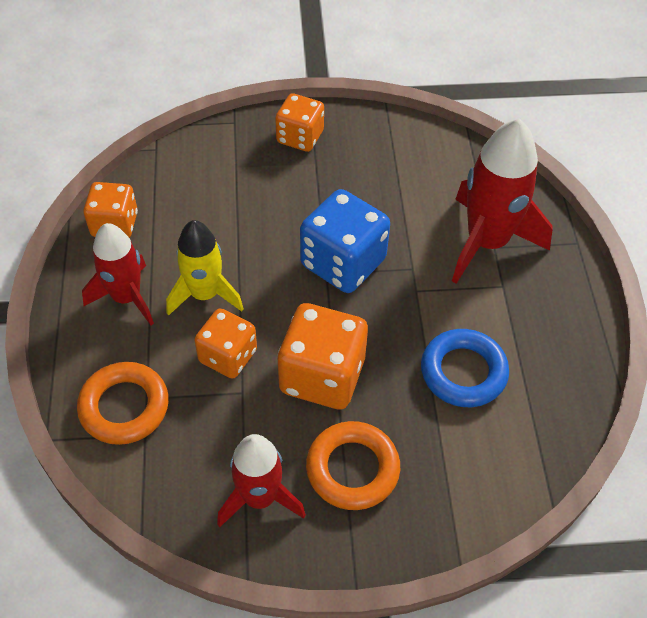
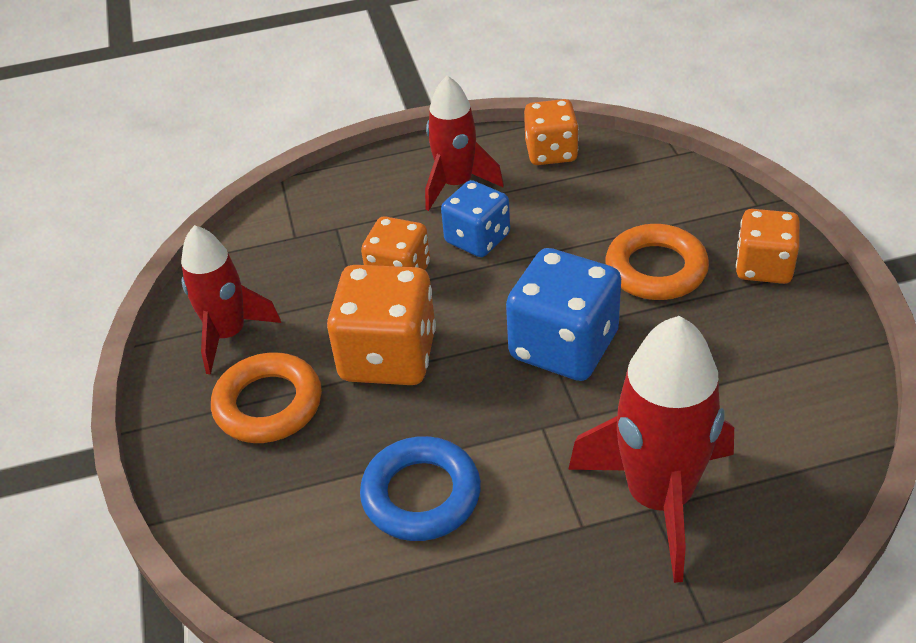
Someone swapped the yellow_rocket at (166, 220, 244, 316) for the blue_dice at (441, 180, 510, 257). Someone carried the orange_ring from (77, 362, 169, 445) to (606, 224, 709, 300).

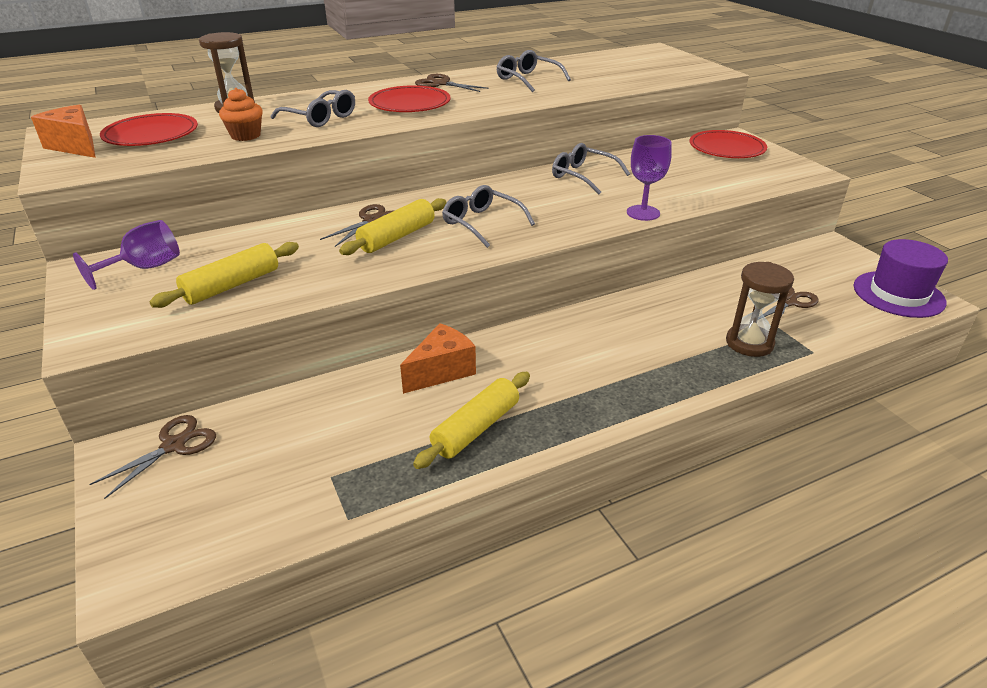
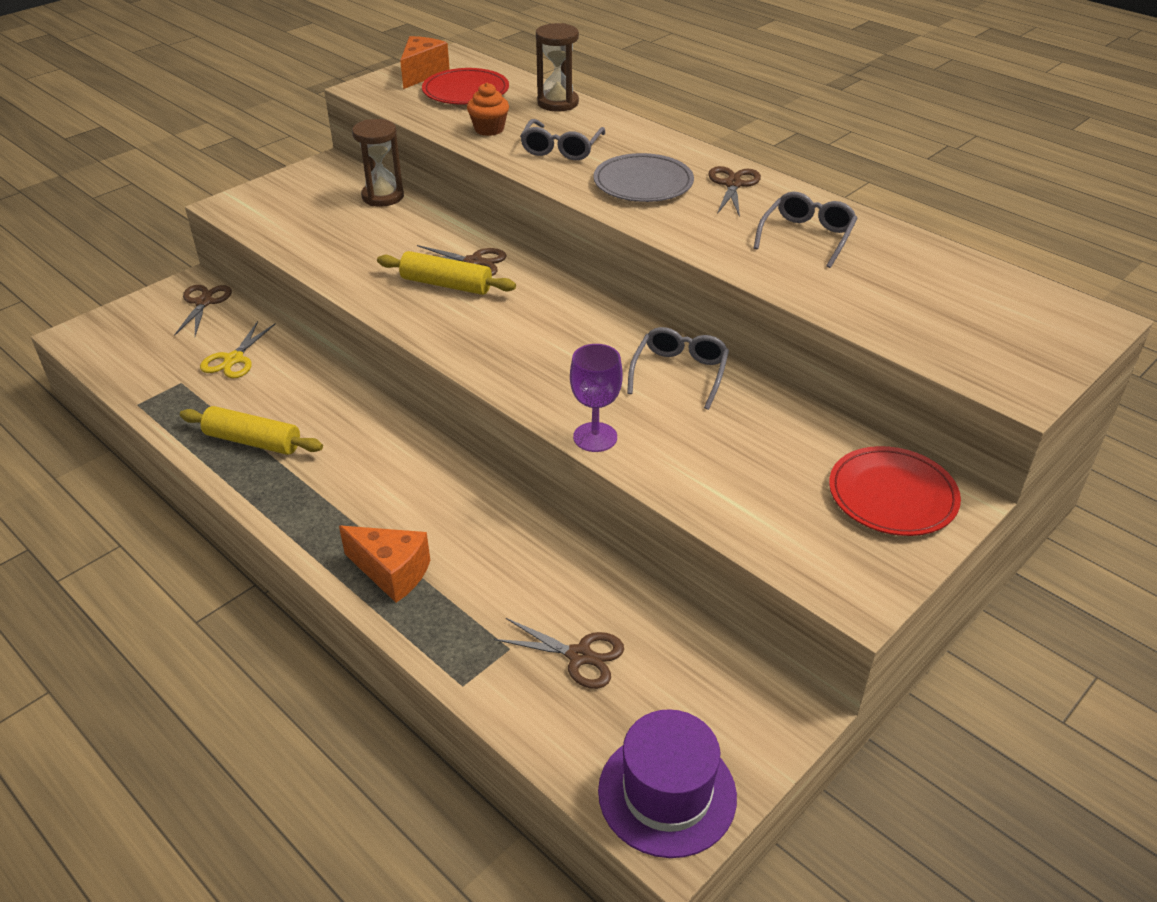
Someone repainted the red_plate at (368, 85, 451, 112), which became the grey_plate at (594, 153, 694, 202). Someone took away the grey_glasses at (442, 185, 535, 248). Someone took away the purple_goblet at (73, 220, 180, 290). Someone took away the yellow_rolling_pin at (149, 242, 299, 308). Someone carried the brown_hourglass from (726, 262, 794, 357) to (352, 119, 404, 207). Someone carried the orange_cheese from (400, 323, 476, 394) to (339, 526, 430, 603). Someone rotated the brown_scissors at (89, 415, 216, 499) by 105 degrees counterclockwise. Someone put down the yellow_scissors at (200, 321, 276, 378).

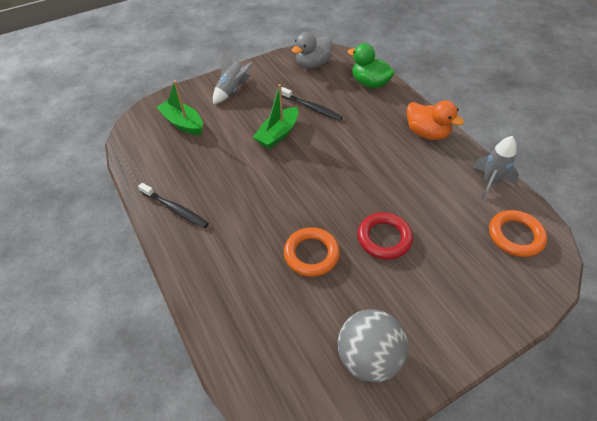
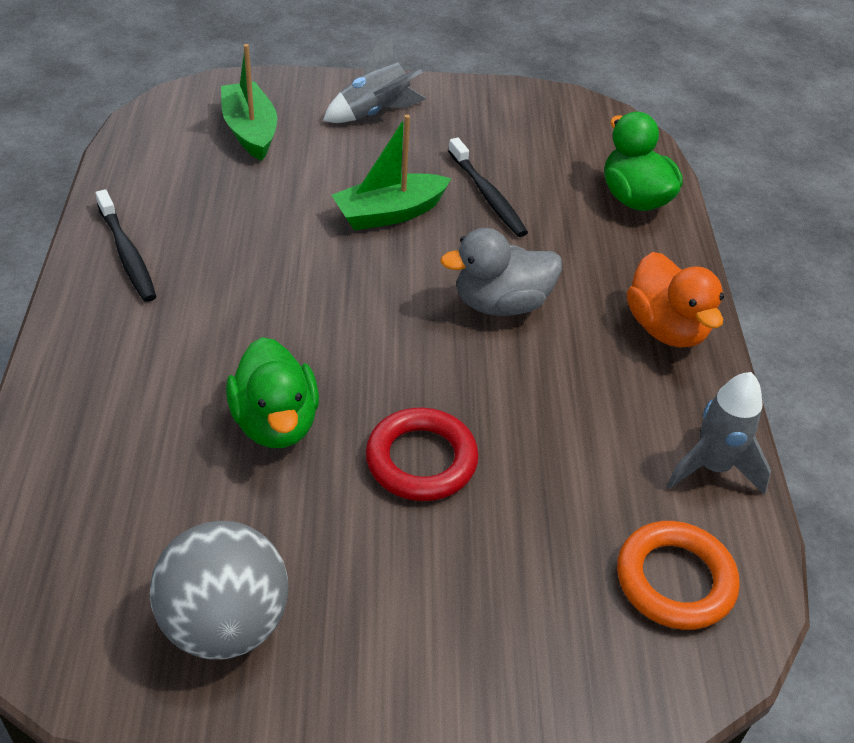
Someone carried the grey_duck from (292, 32, 332, 68) to (440, 228, 562, 316). Someone swapped the orange_ring at (284, 227, 340, 277) for the green_duck at (226, 337, 319, 448).

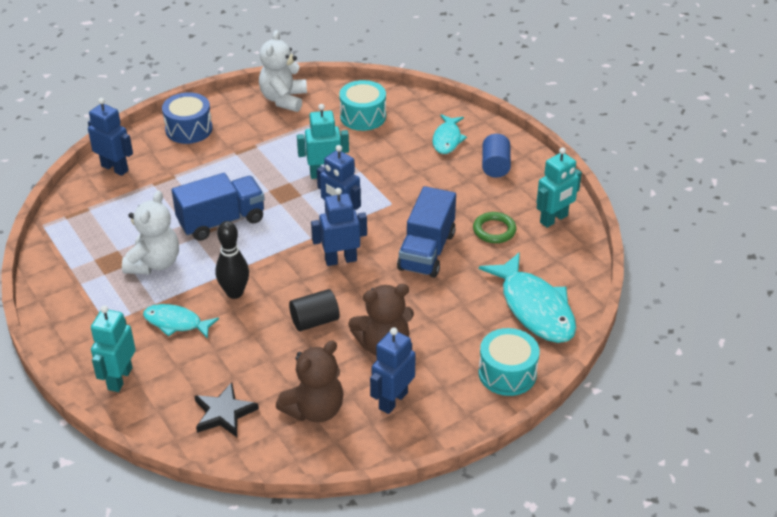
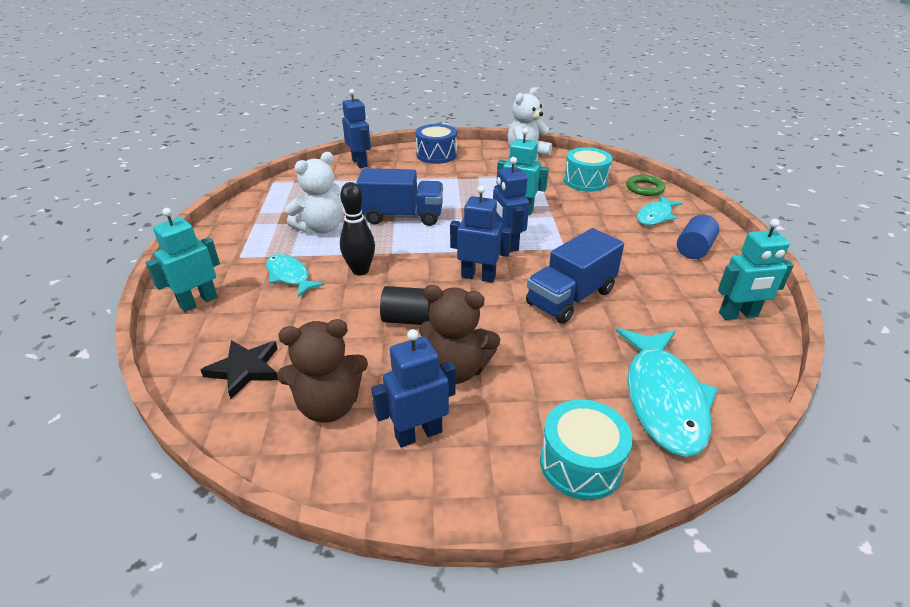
Someone carried the green_ring from (473, 212, 516, 243) to (626, 175, 665, 196).

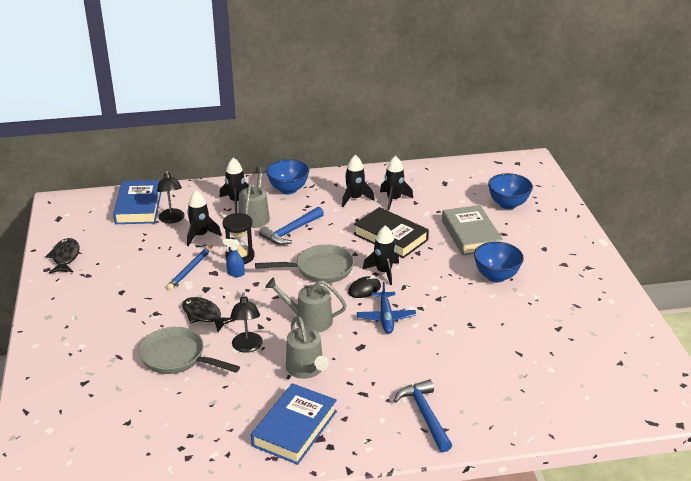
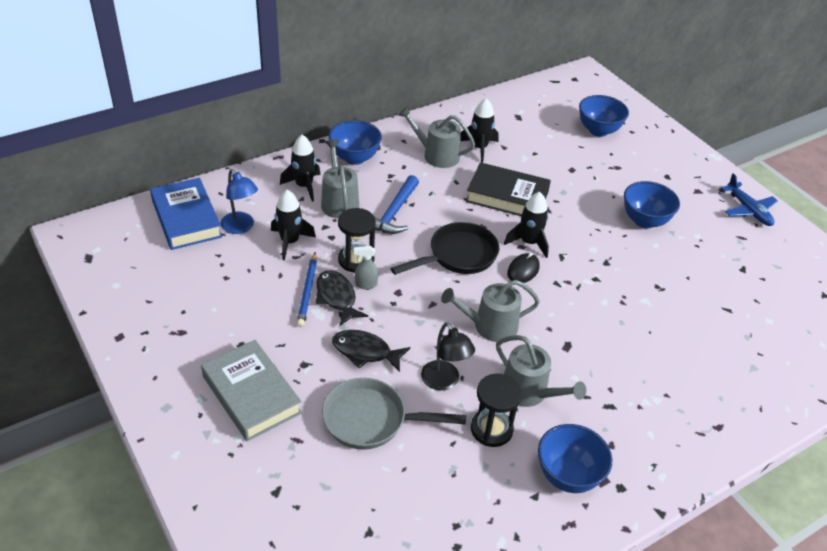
Someone swapped the black_rocket at (342, 155, 375, 207) for the grey_watering_can at (398, 106, 475, 168). Someone repainted the black_lamp at (157, 170, 185, 223), which became the blue_lamp at (220, 169, 258, 234). Someone carried the grey_book from (442, 205, 503, 256) to (201, 340, 302, 441). Someone carried the black_fish from (46, 238, 80, 274) to (316, 270, 368, 326). Someone repainted the blue_spray_bottle at (223, 239, 245, 277), which became the grey_spray_bottle at (354, 246, 378, 289). Someone repainted the grey_pan at (255, 244, 354, 283), which became the black_pan at (391, 222, 499, 275). Someone carried the blue_plane from (357, 281, 416, 334) to (721, 173, 777, 226). Someone took away the blue_hammer at (394, 379, 452, 452). Someone swapped the blue_book at (251, 383, 337, 465) for the blue_bowl at (538, 424, 612, 493). Someone put down the black_hourglass at (471, 374, 522, 447).

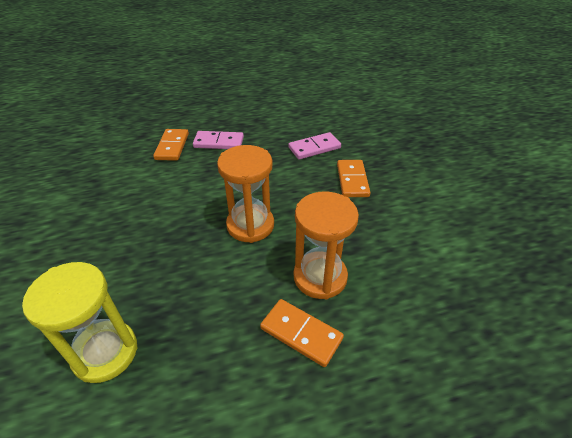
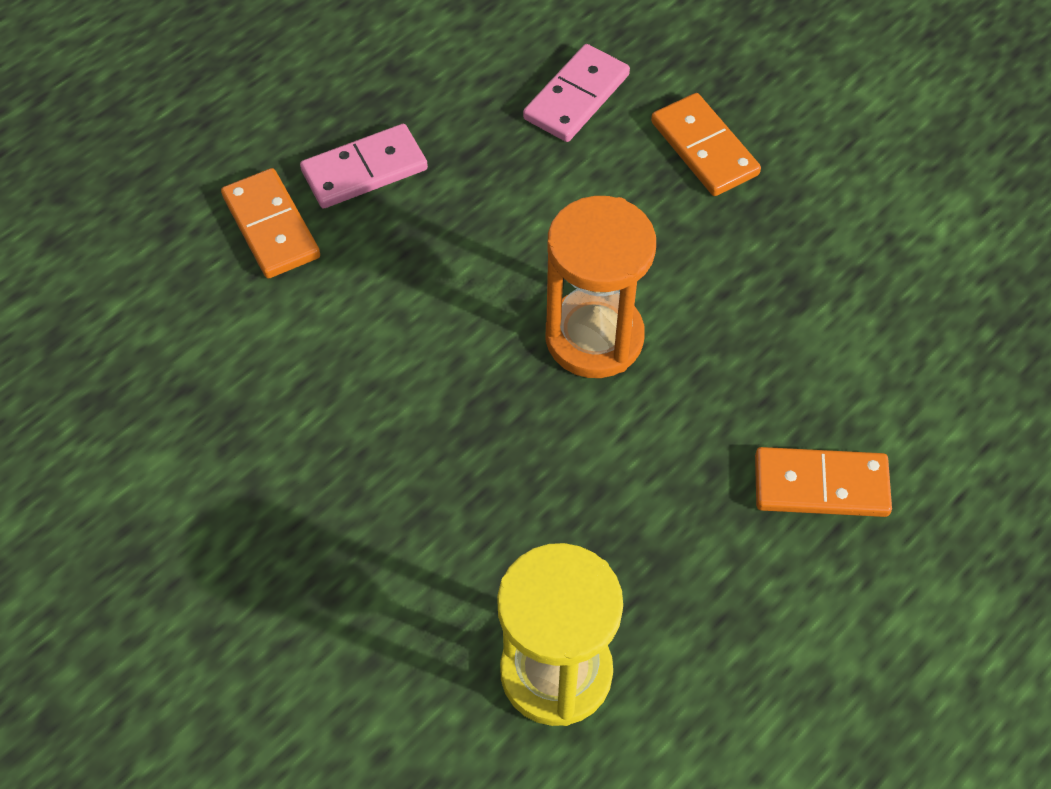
Someone took away the orange_hourglass at (294, 191, 359, 299).

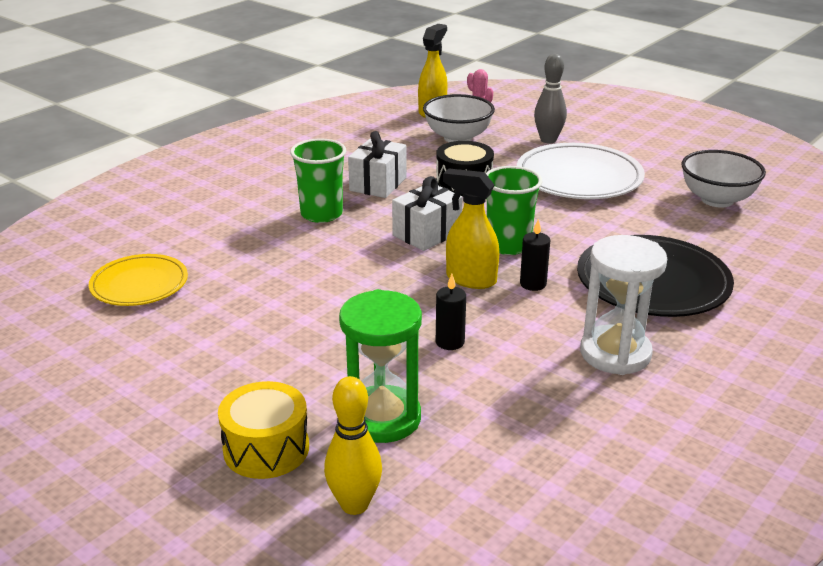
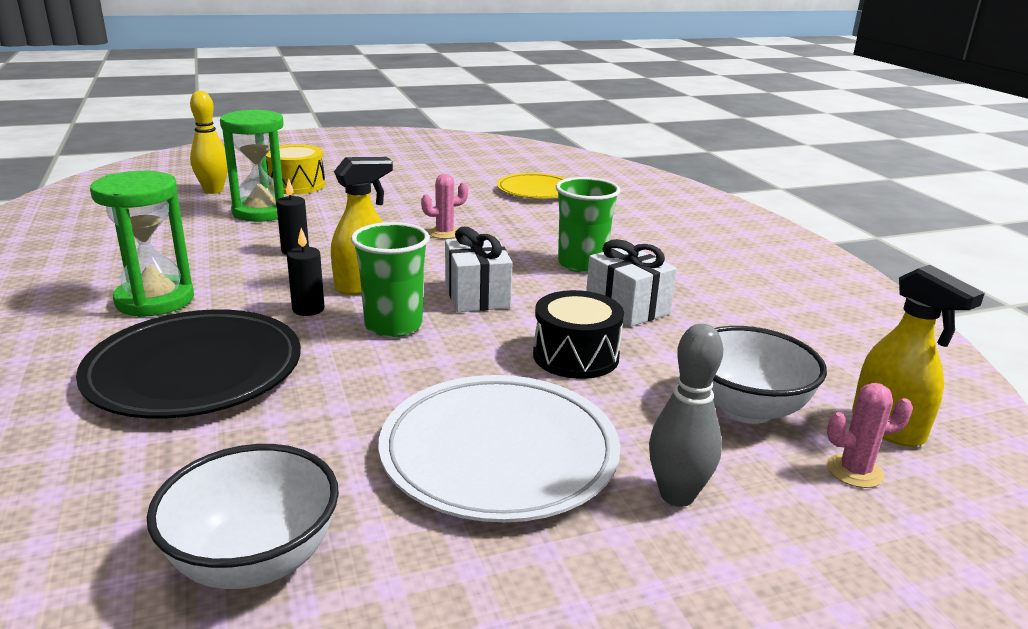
Someone repainted the white_hourglass at (580, 235, 667, 375), which became the green_hourglass at (90, 171, 194, 317). Someone put down the pink_cactus at (421, 174, 468, 239).

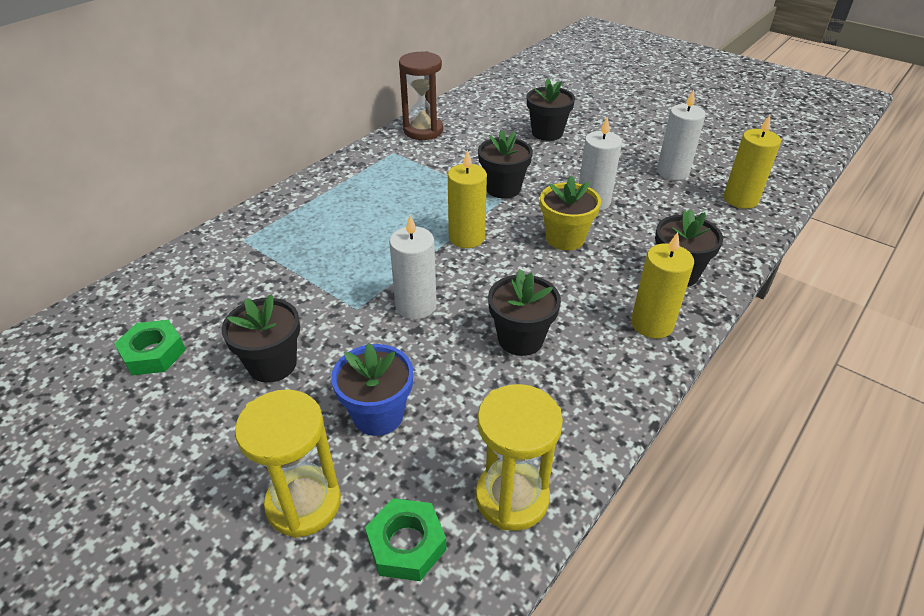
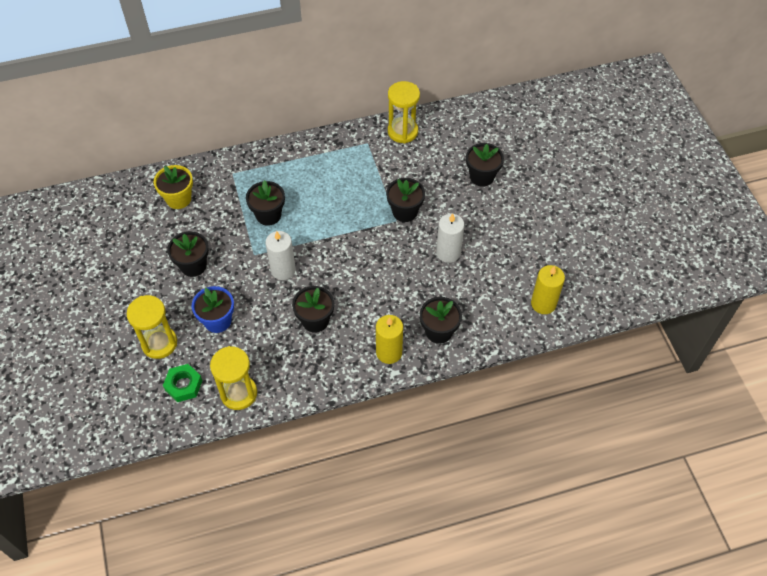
Someone repainted the brown_hourglass at (399, 51, 443, 140), which became the yellow_hourglass at (388, 81, 420, 143). Someone took away the white_candle at (657, 89, 706, 180). Someone took away the yellow_candle at (448, 149, 487, 248). Someone carried the yellow_flower_pot from (540, 175, 601, 250) to (154, 165, 193, 209). Someone took away the green_nut at (115, 320, 186, 375). Someone put down the black_flower_pot at (246, 180, 285, 226).

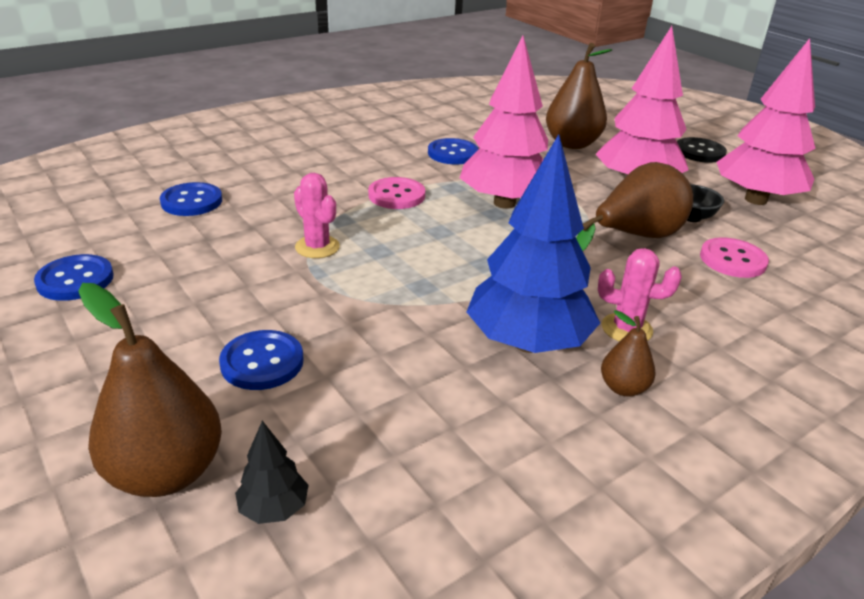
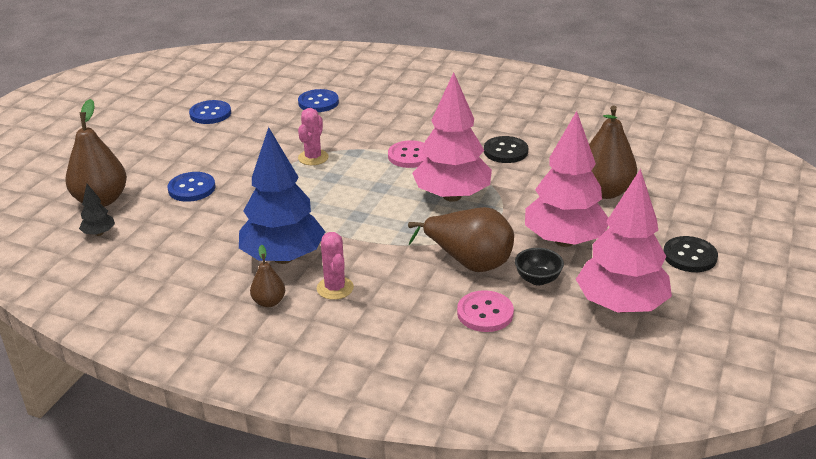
Someone repainted the blue_button at (428, 138, 479, 164), which became the black_button at (484, 136, 528, 163).

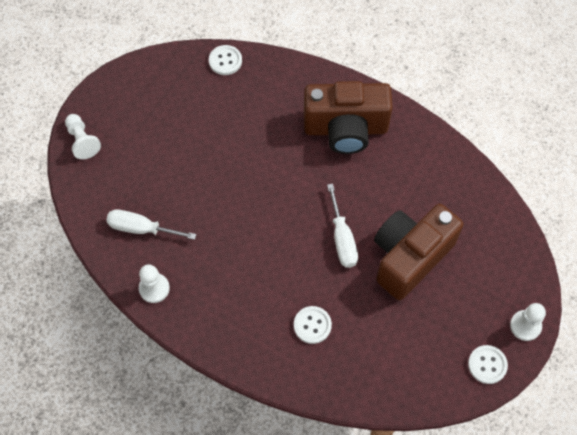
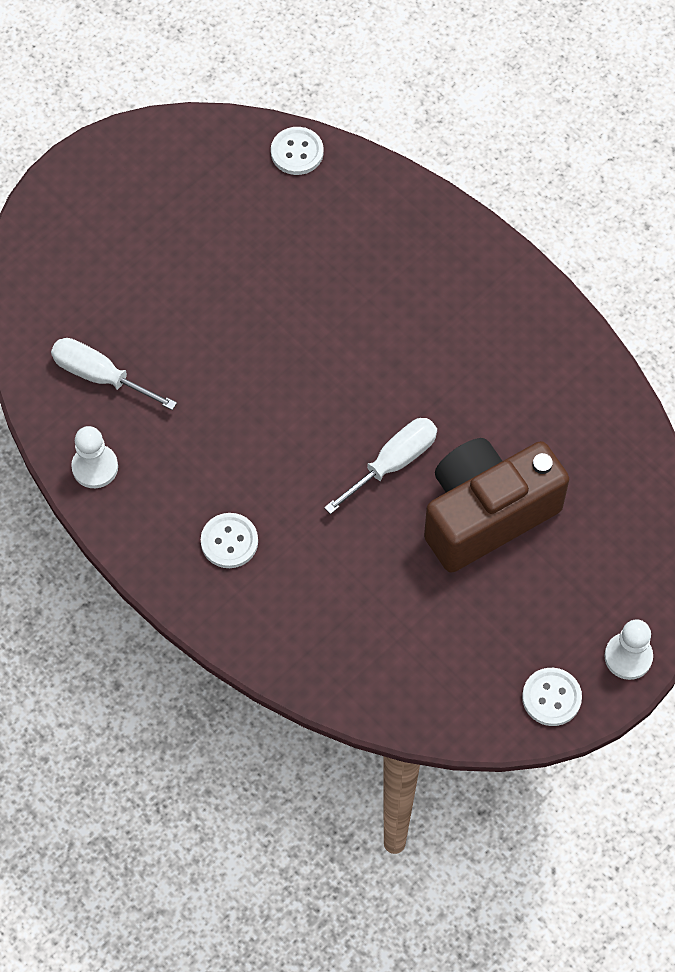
Someone took away the brown_camera at (304, 81, 393, 154). Someone took away the white_pawn at (65, 114, 101, 159). Someone rotated the white_screwdriver at (327, 184, 358, 268) by 135 degrees counterclockwise. Someone carried the white_button from (294, 306, 332, 344) to (201, 513, 258, 568).

